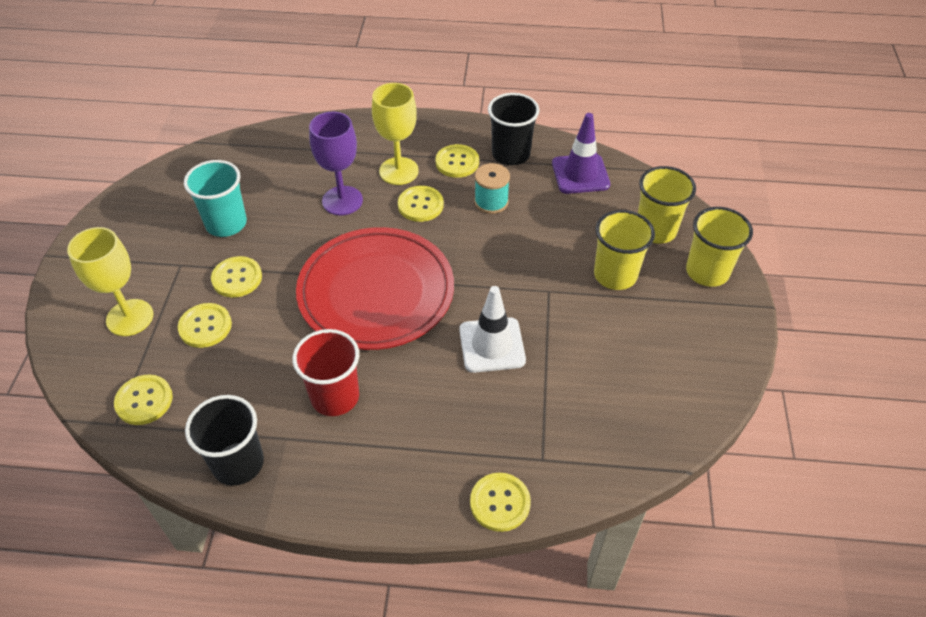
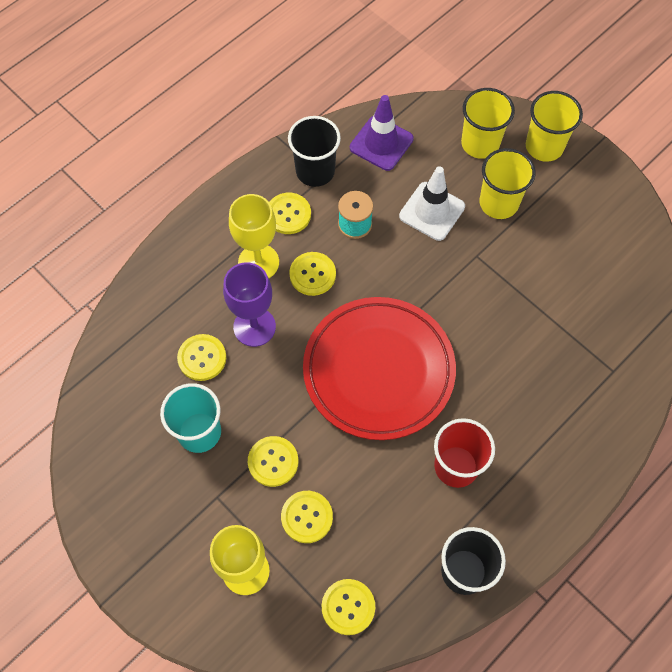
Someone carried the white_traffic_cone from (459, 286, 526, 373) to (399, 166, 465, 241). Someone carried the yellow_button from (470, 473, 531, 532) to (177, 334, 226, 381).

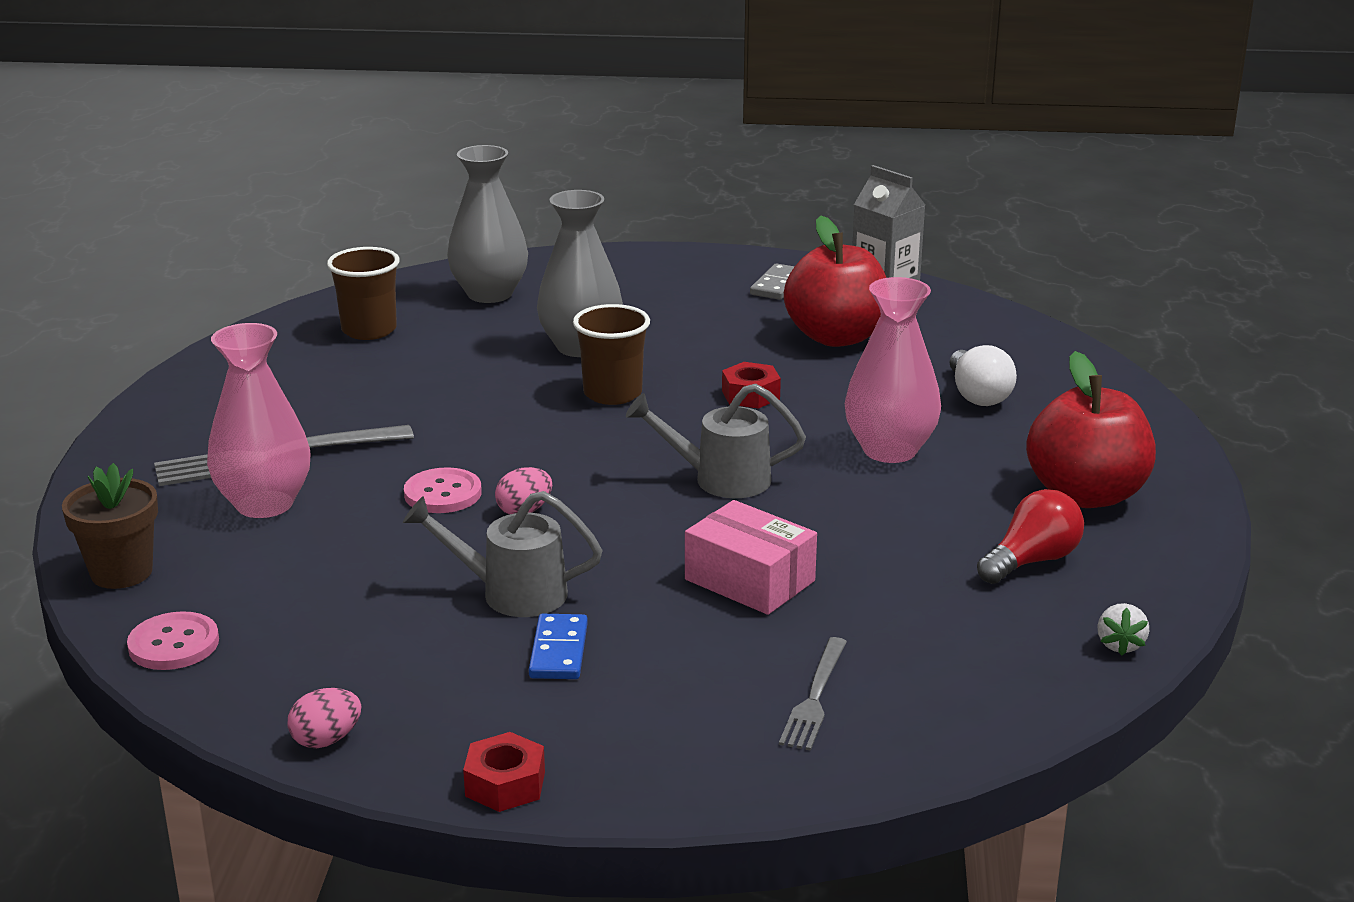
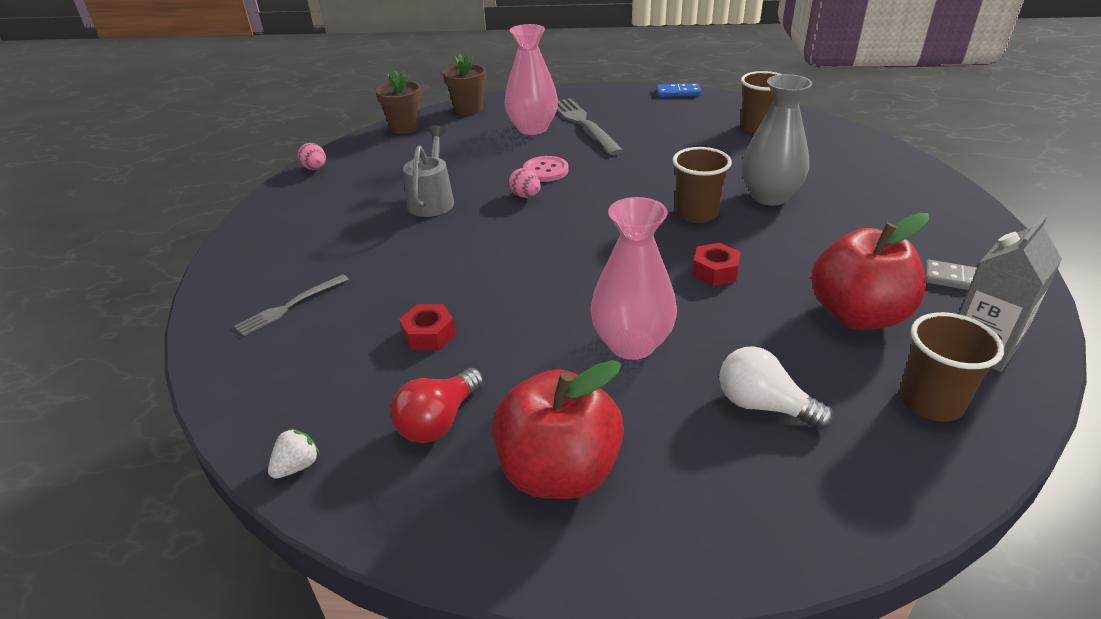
Someone took away the grey_vase at (447, 145, 528, 303). Someone rotated the white_light_bulb at (949, 345, 1017, 406) by 45 degrees clockwise. Someone took away the grey_watering_can at (626, 384, 806, 498). Someone rotated the red_light_bulb at (977, 489, 1084, 584) by 75 degrees clockwise. Someone took away the pink_box at (685, 500, 817, 615). Someone rotated the white_strawberry at (1097, 603, 1149, 655) by 120 degrees clockwise. Someone swapped the pink_button at (127, 611, 219, 670) for the brown_flower_pot at (376, 70, 422, 134). Someone carried the blue_domino from (529, 614, 588, 679) to (656, 83, 702, 97). Someone rotated the grey_fork at (779, 637, 847, 751) by 60 degrees counterclockwise. Someone carried the red_nut from (463, 732, 545, 812) to (399, 304, 456, 351). Someone put down the brown_cup at (899, 312, 1004, 422).

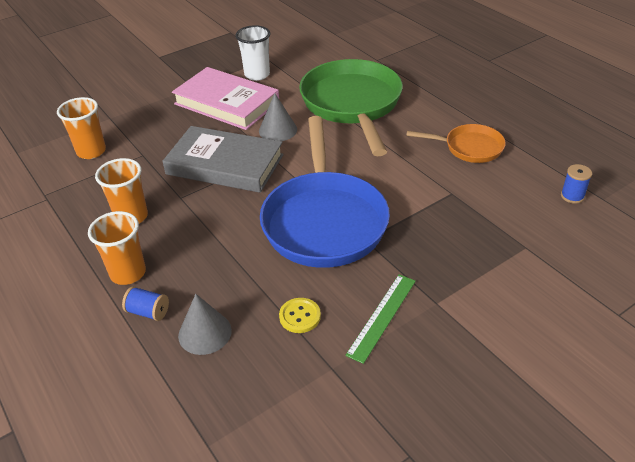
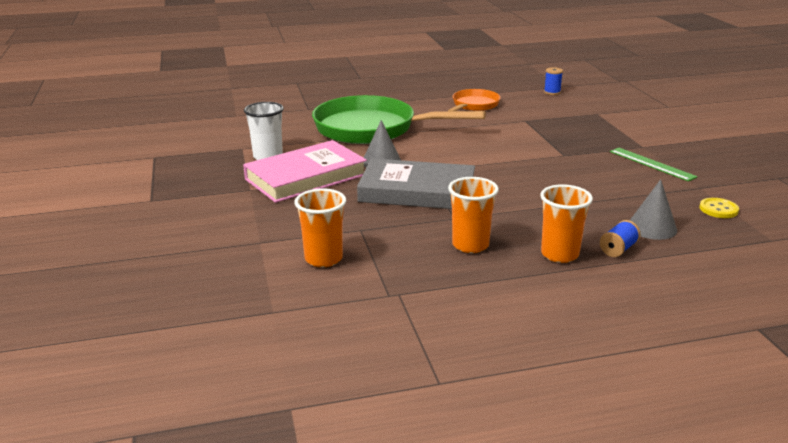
Someone took away the blue_pan at (260, 116, 390, 268). Someone rotated the grey_book at (162, 126, 284, 193) by 60 degrees clockwise. Someone carried the yellow_button from (279, 298, 321, 333) to (699, 198, 739, 218).

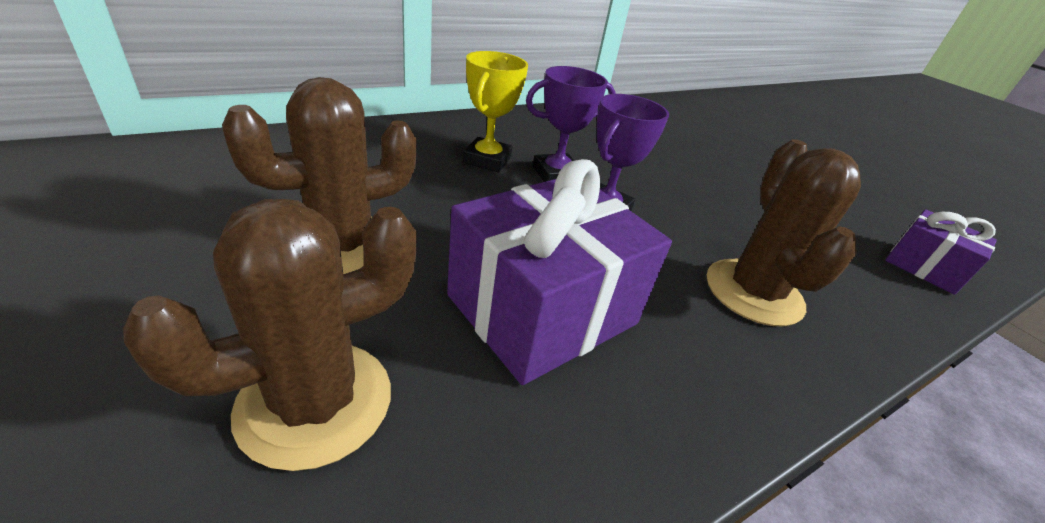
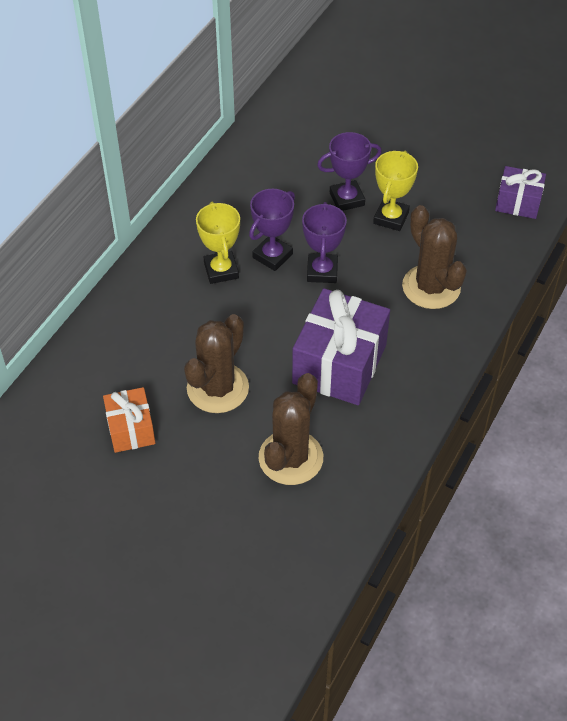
Someone put down the purple_trophy at (317, 132, 382, 211). Someone put down the yellow_trophy at (373, 151, 418, 231). Someone put down the orange_gift at (103, 387, 155, 453).

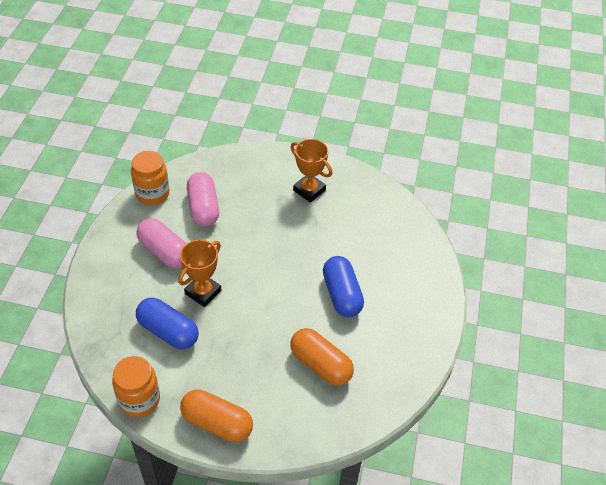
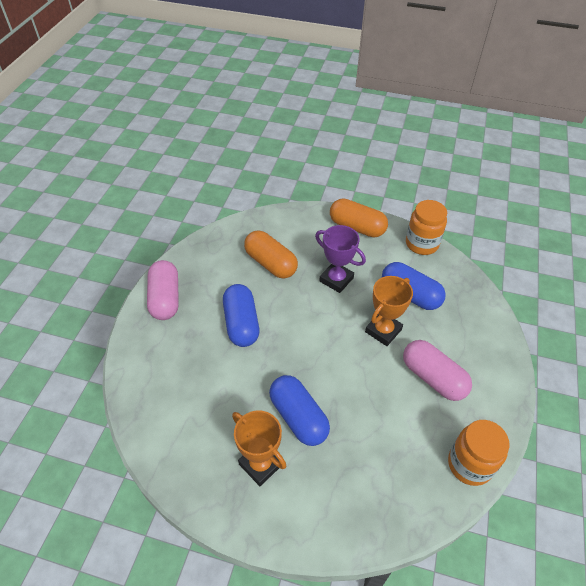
Someone carried the pink_capsule from (187, 172, 219, 227) to (147, 260, 179, 320). Someone put down the purple_trophy at (315, 225, 366, 293). Someone put down the blue_capsule at (269, 375, 330, 446).

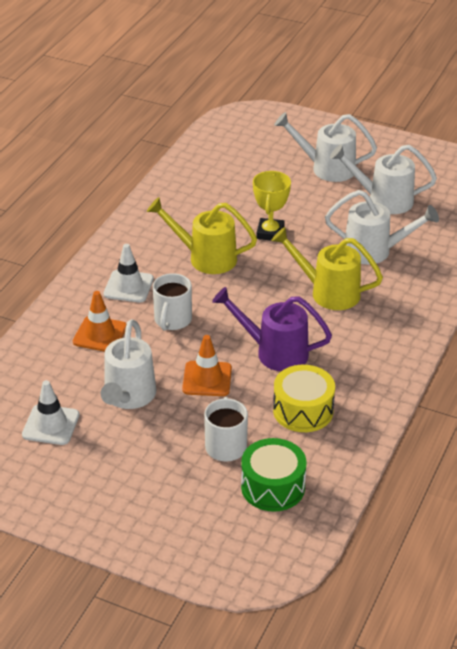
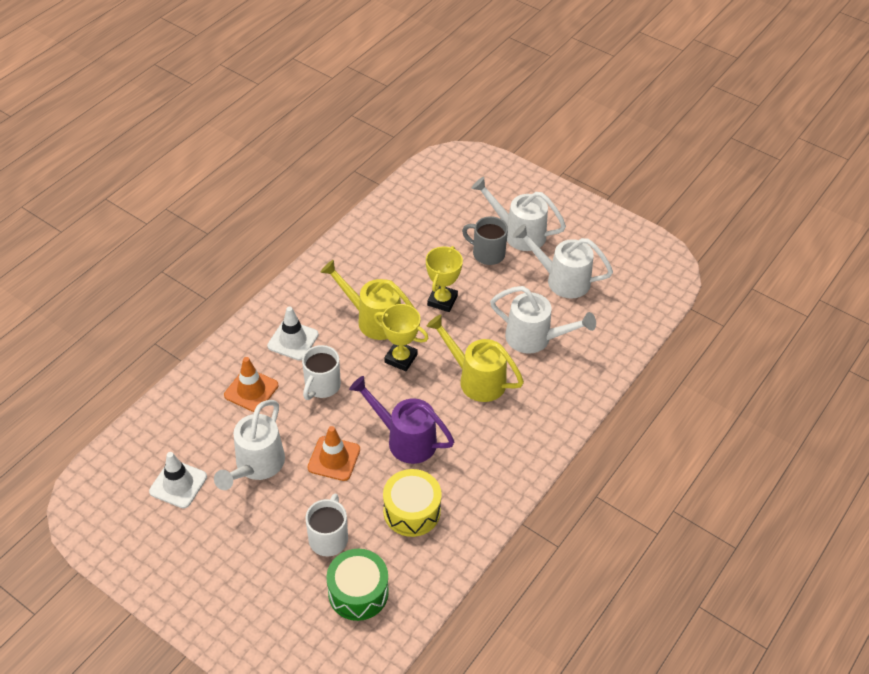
Someone put down the grey_mug at (462, 216, 508, 265). Someone put down the yellow_trophy at (374, 304, 429, 371).

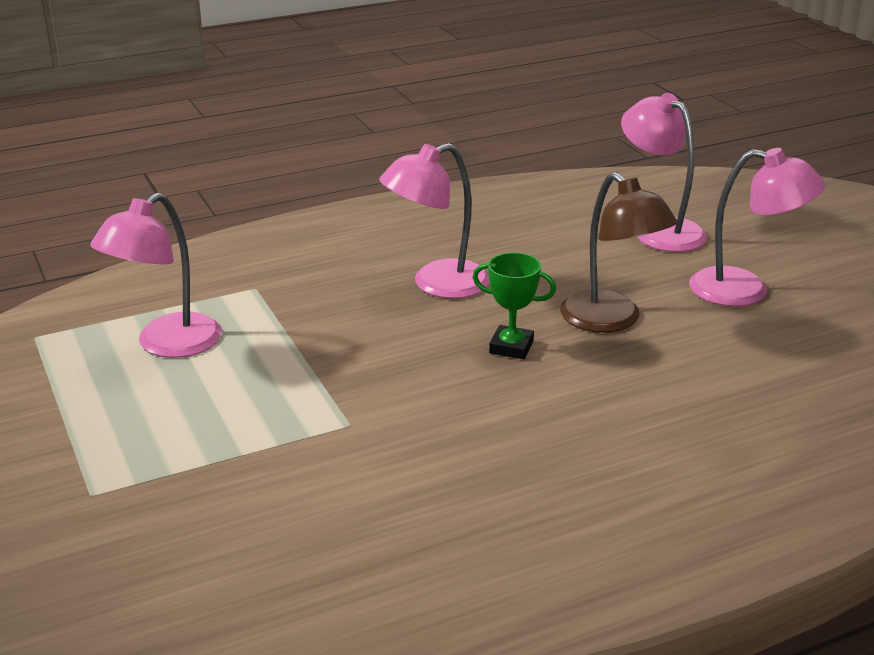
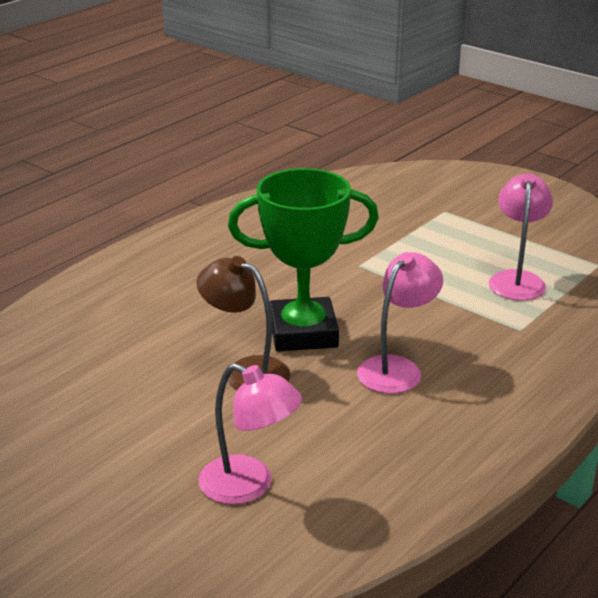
Someone took away the pink_lamp at (689, 148, 825, 307). Someone scaled the green_trophy at (472, 252, 556, 359) by 2.32.

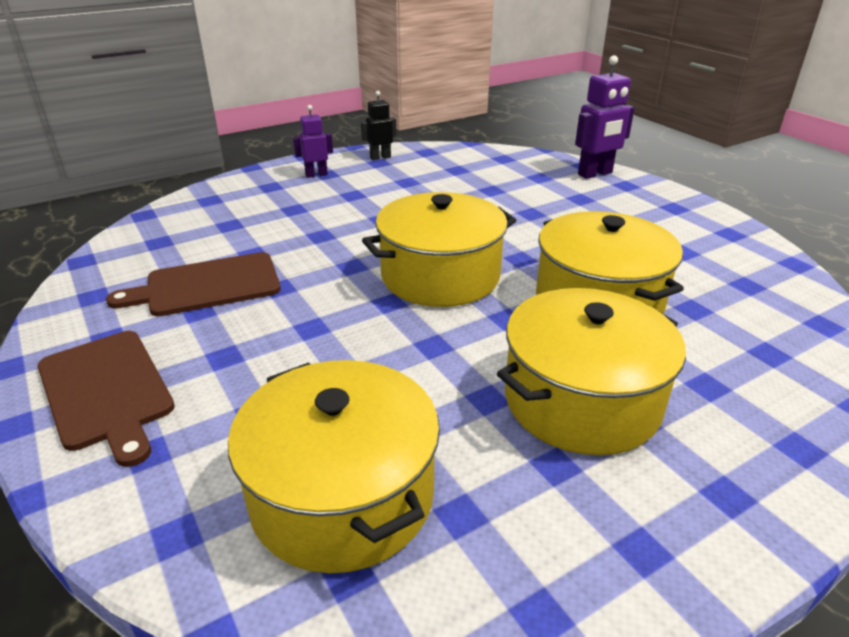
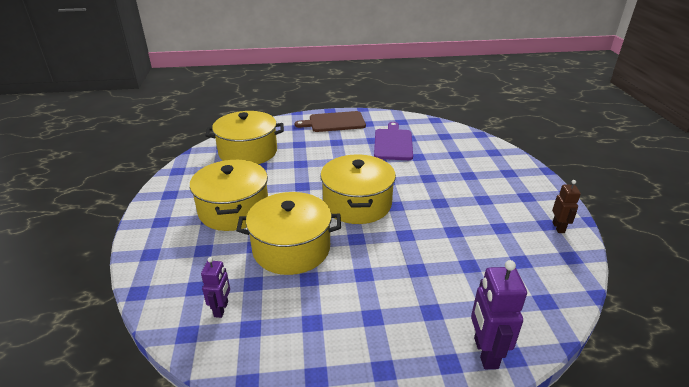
Someone repainted the black_robot at (361, 91, 397, 160), which became the brown_robot at (552, 180, 581, 233). Someone carried the purple_robot from (293, 105, 333, 178) to (201, 257, 230, 318). Someone repainted the brown_cutting_board at (106, 252, 281, 316), which became the purple_cutting_board at (374, 122, 413, 160).

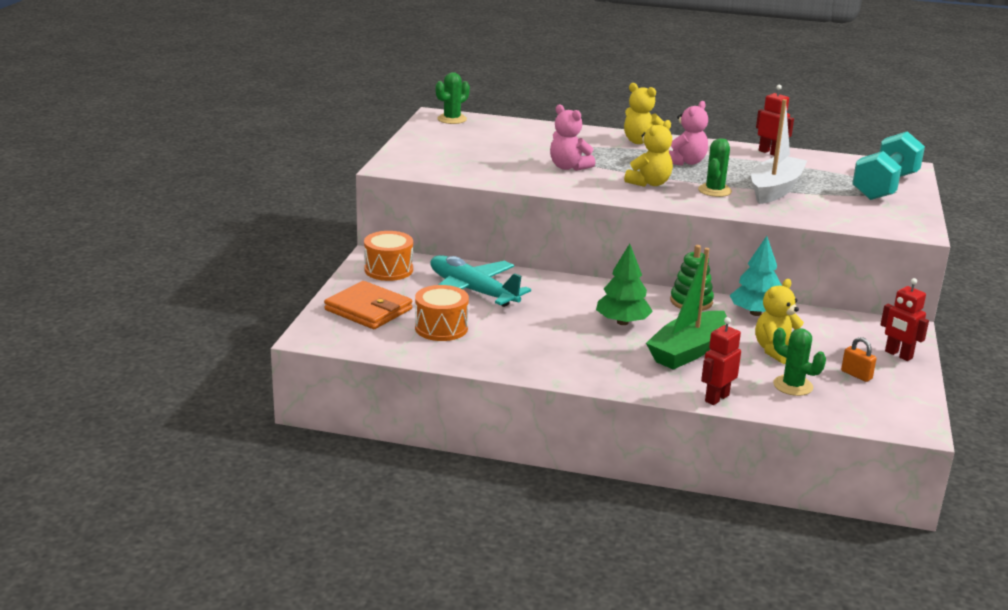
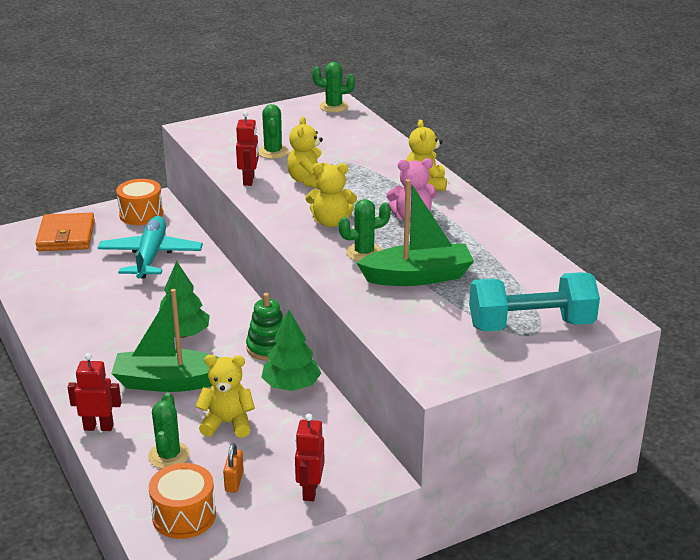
Someone carried the red_robot from (756, 85, 794, 156) to (236, 111, 259, 186). Someone repainted the white_boat at (751, 99, 807, 204), which became the green_boat at (357, 179, 474, 286). Someone repainted the pink_teddy_bear at (550, 105, 595, 171), which became the yellow_teddy_bear at (287, 117, 328, 188). Someone repainted the turquoise_tree at (729, 236, 782, 316), which became the green_tree at (261, 310, 321, 391). Someone carried the orange_drum from (415, 285, 469, 341) to (149, 463, 216, 539). Someone put down the green_cactus at (258, 104, 289, 159).

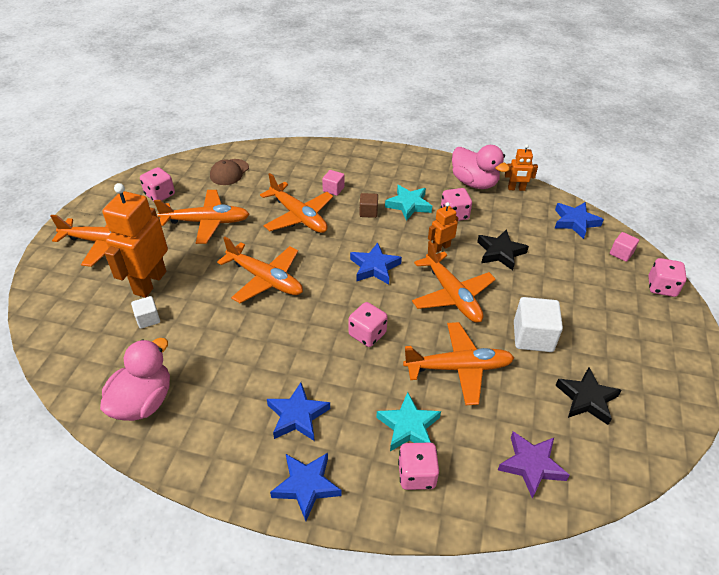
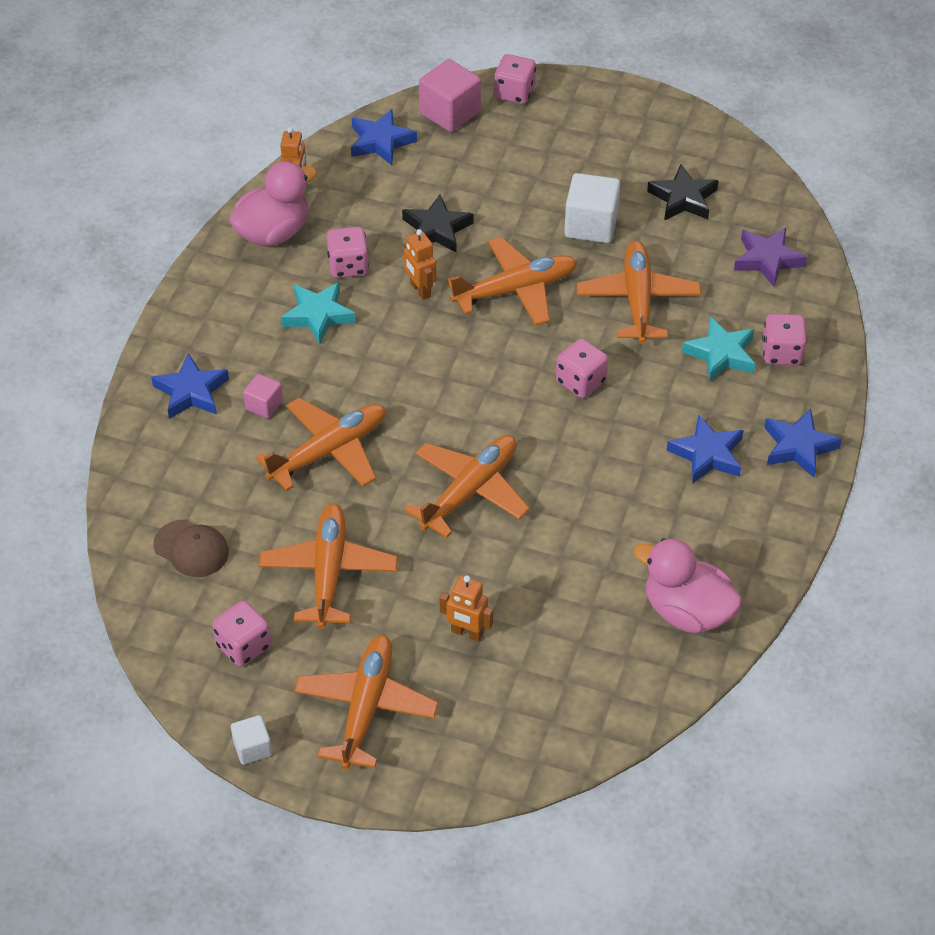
Someone scaled the orange_robot at (102, 183, 168, 298) by 0.50. Someone took away the brown_cube at (360, 193, 378, 218). Someone scaled the pink_cube at (610, 232, 639, 262) by 1.80. Someone carried the blue_star from (350, 243, 402, 285) to (151, 353, 229, 419). Someone carried the white_cube from (131, 296, 160, 329) to (231, 715, 272, 765).

